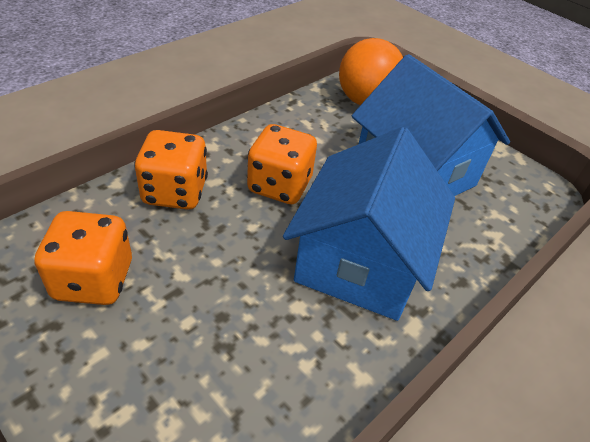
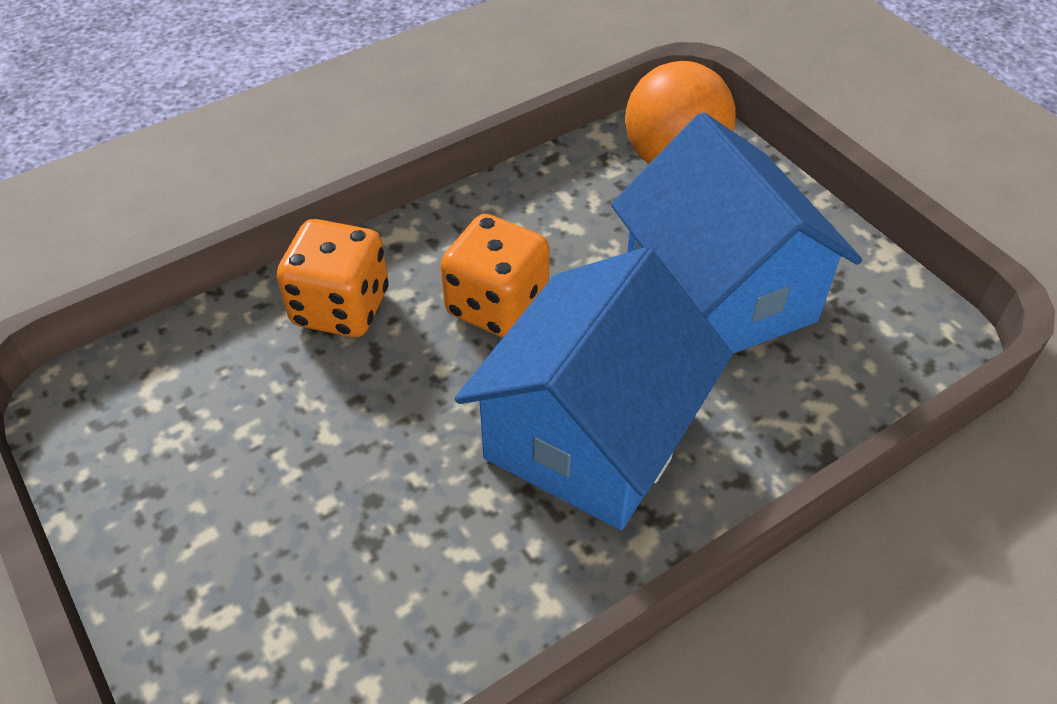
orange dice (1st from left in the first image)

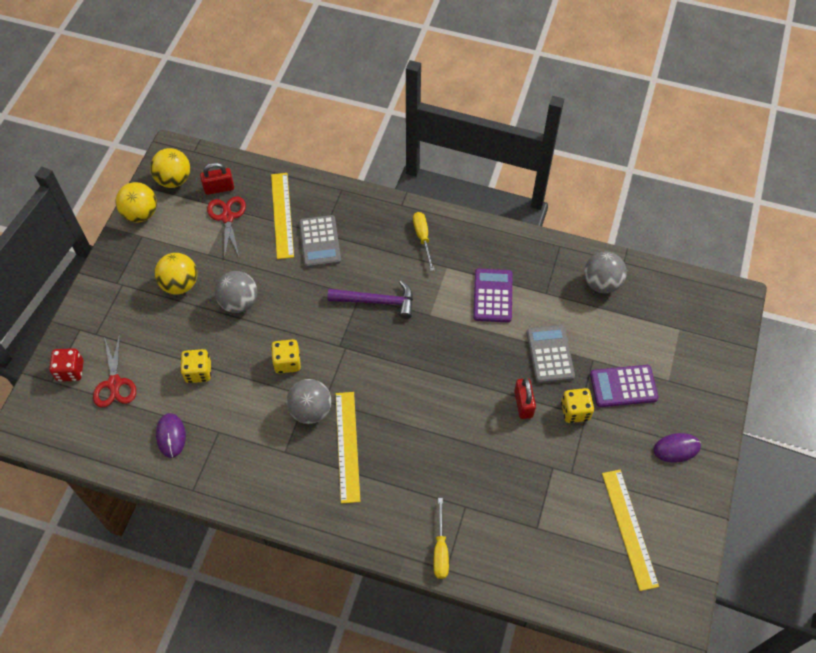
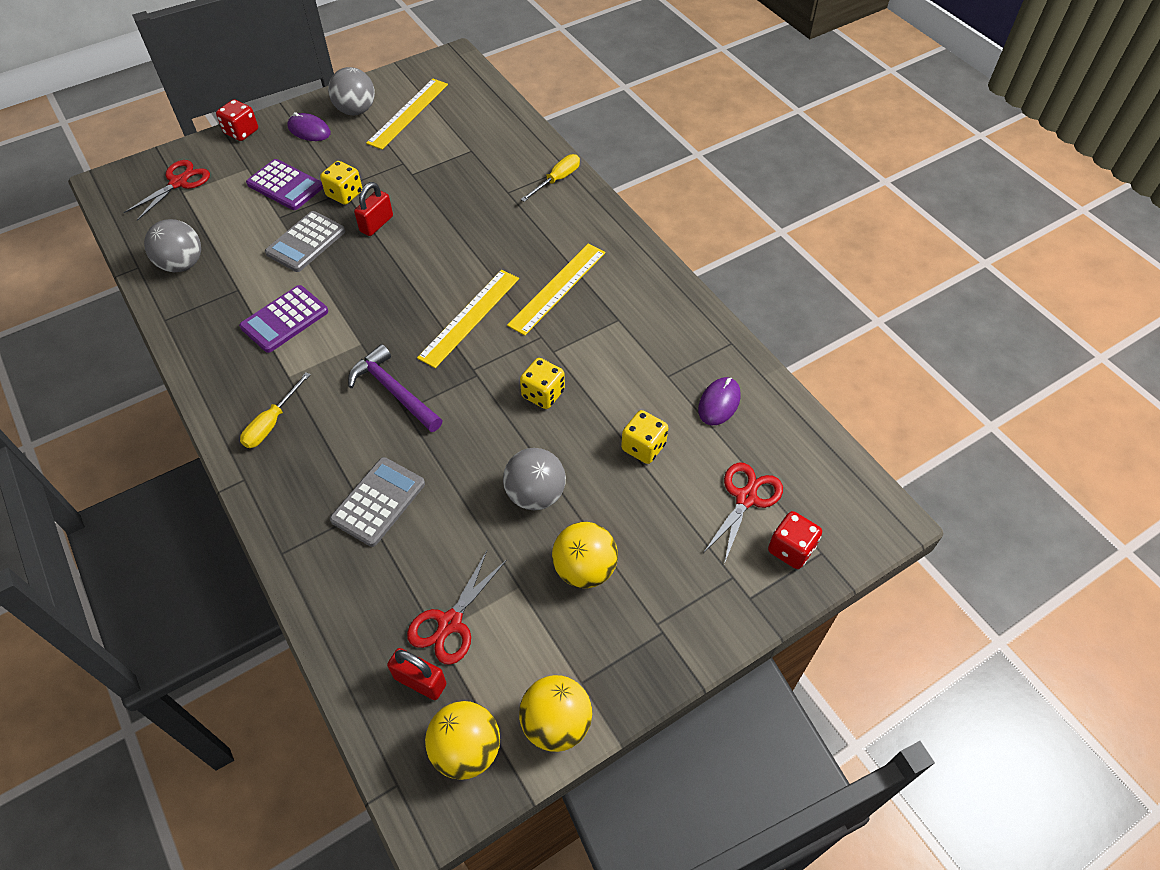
red scissors (1st from left)
red dice (1st from left)
grey ball (2nd from left)
yellow ruler (2nd from left)

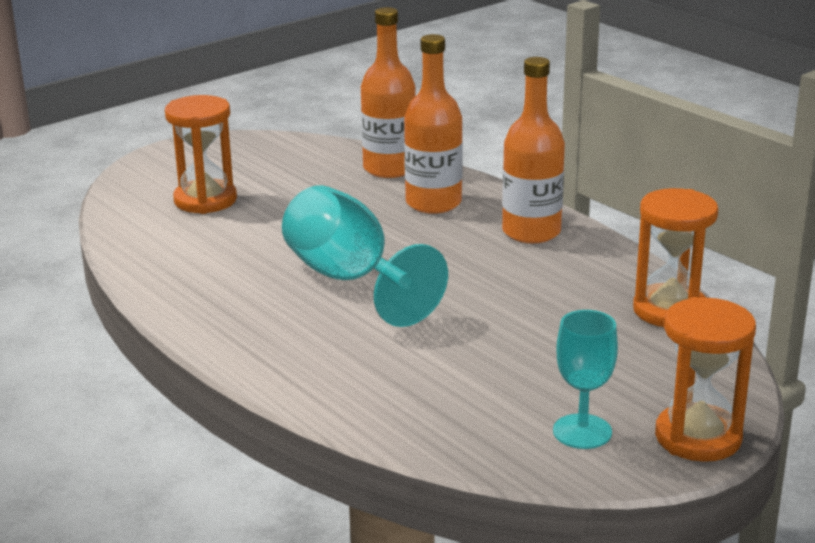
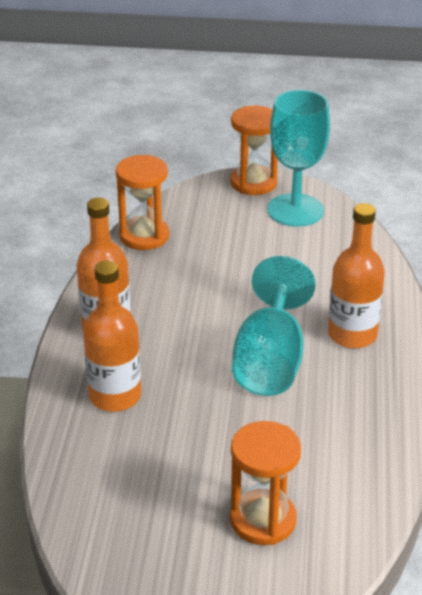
turquoise goblet (2nd from left)
orange bottle (3rd from left)

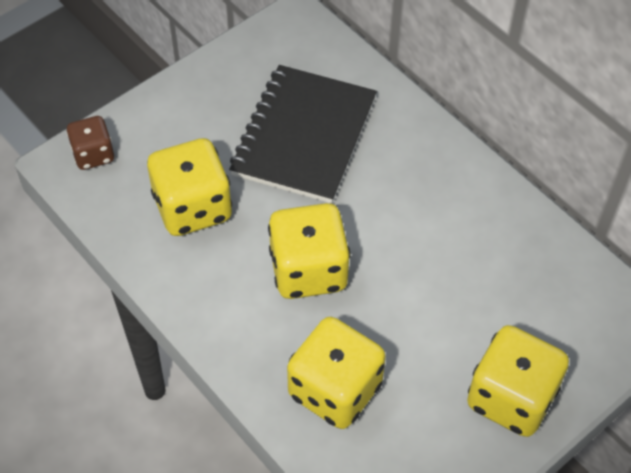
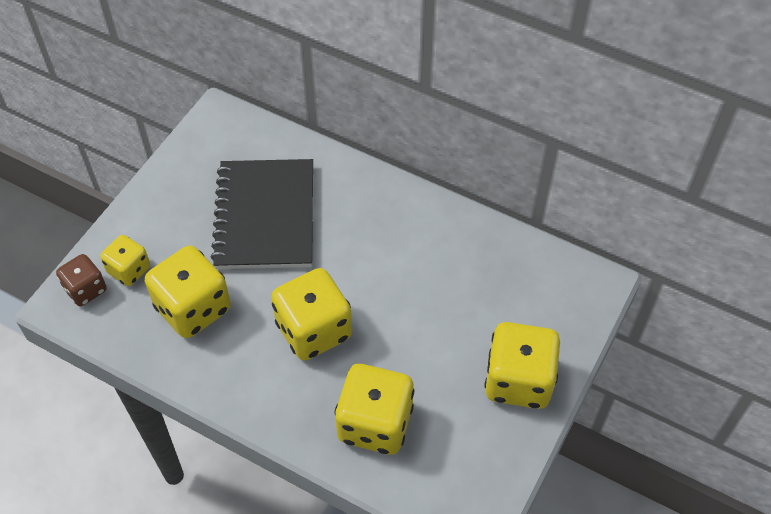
yellow dice (1st from left)

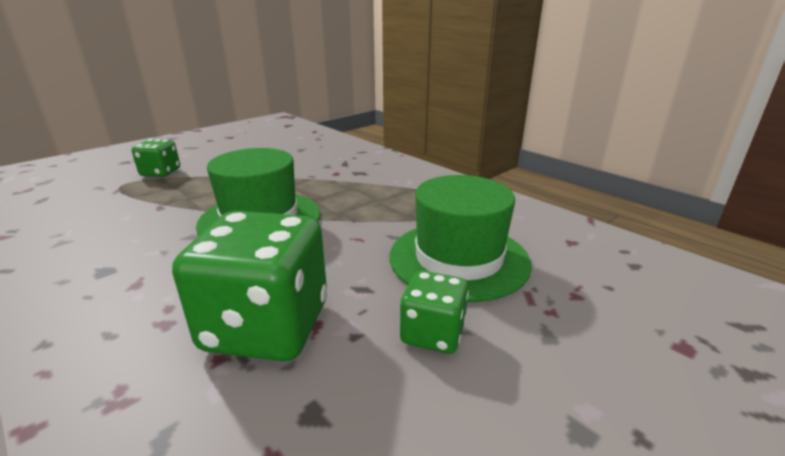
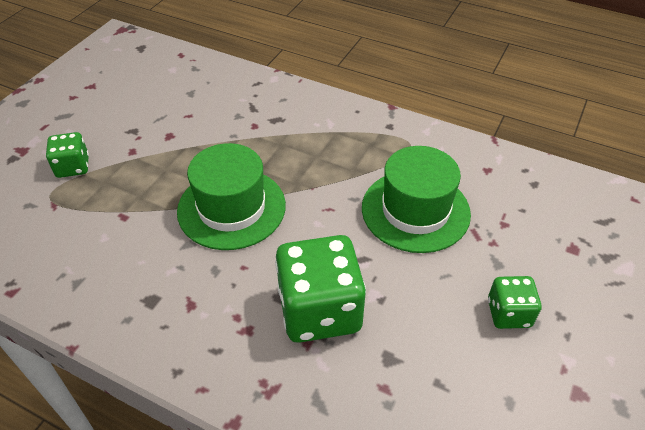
green dice (3rd from left)

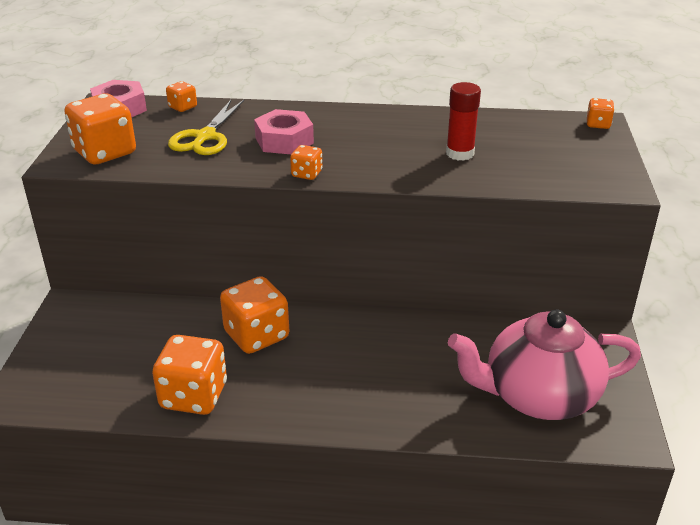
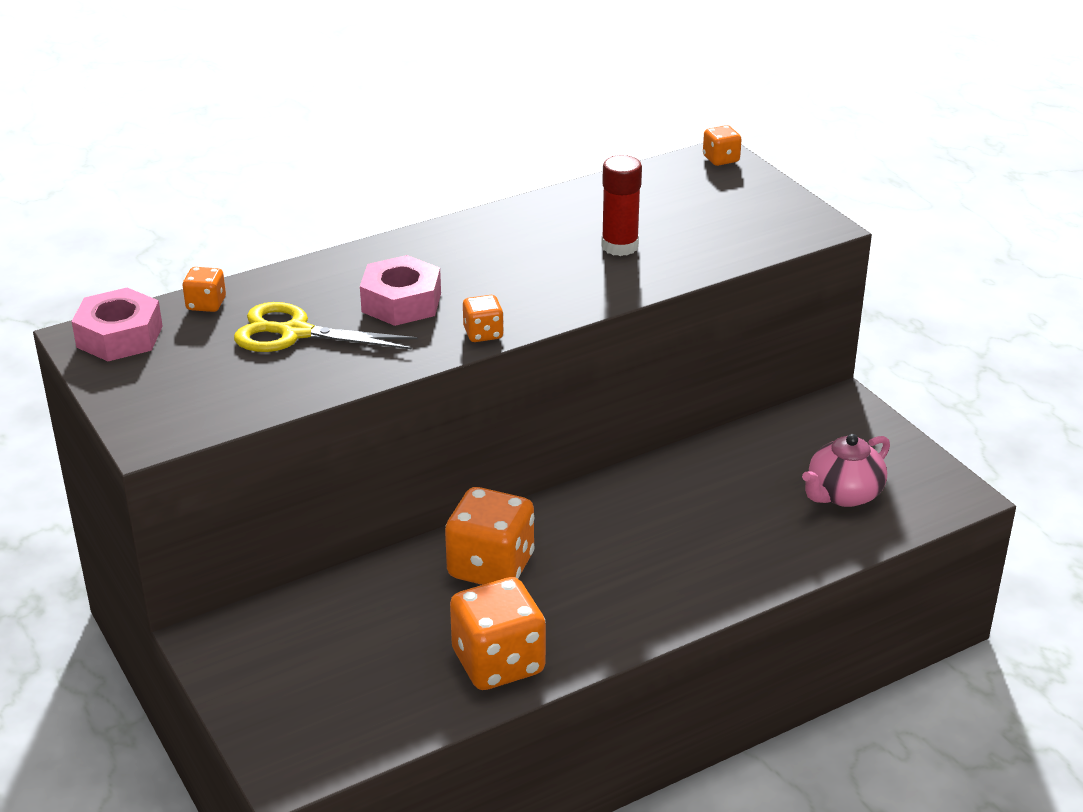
yellow scissors
pink teapot
orange dice (1st from left in the first image)

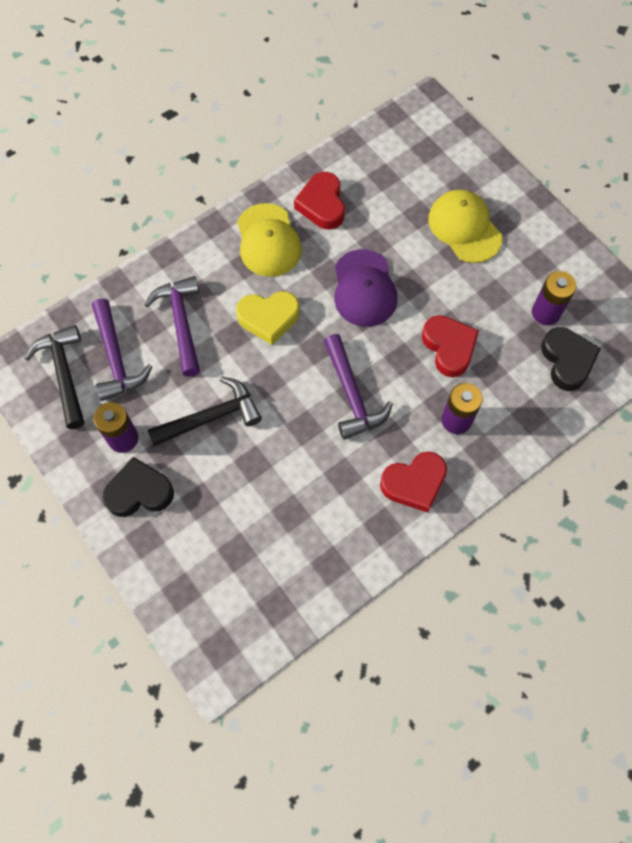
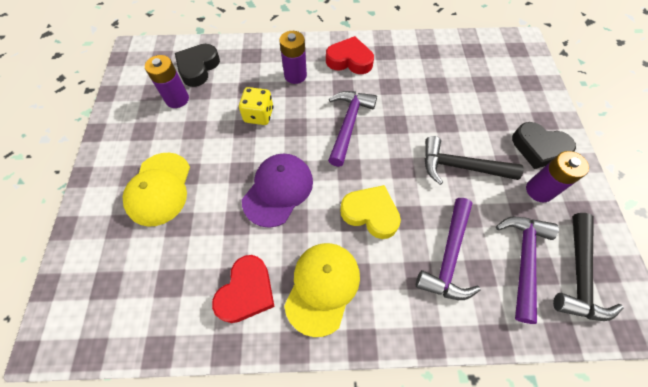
yellow dice

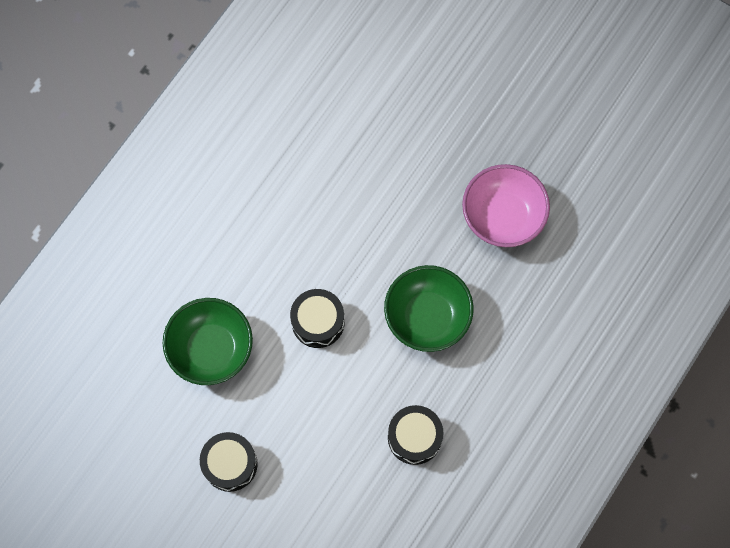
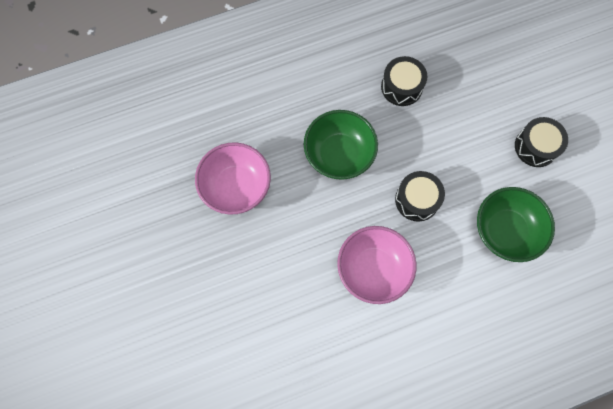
pink bowl (2nd from left)

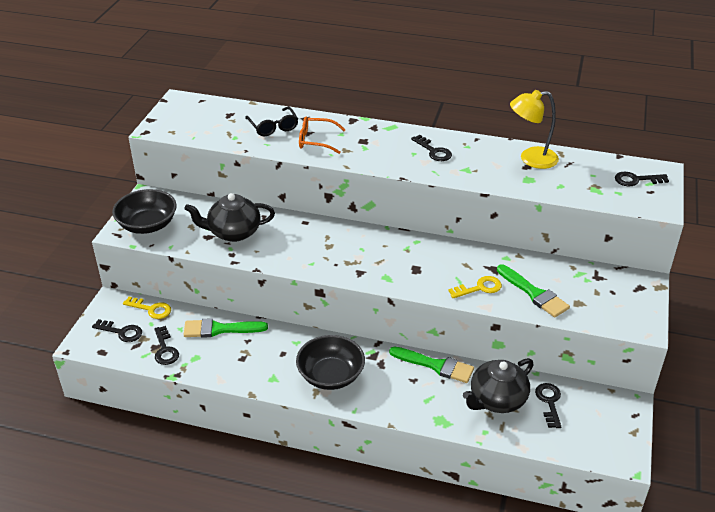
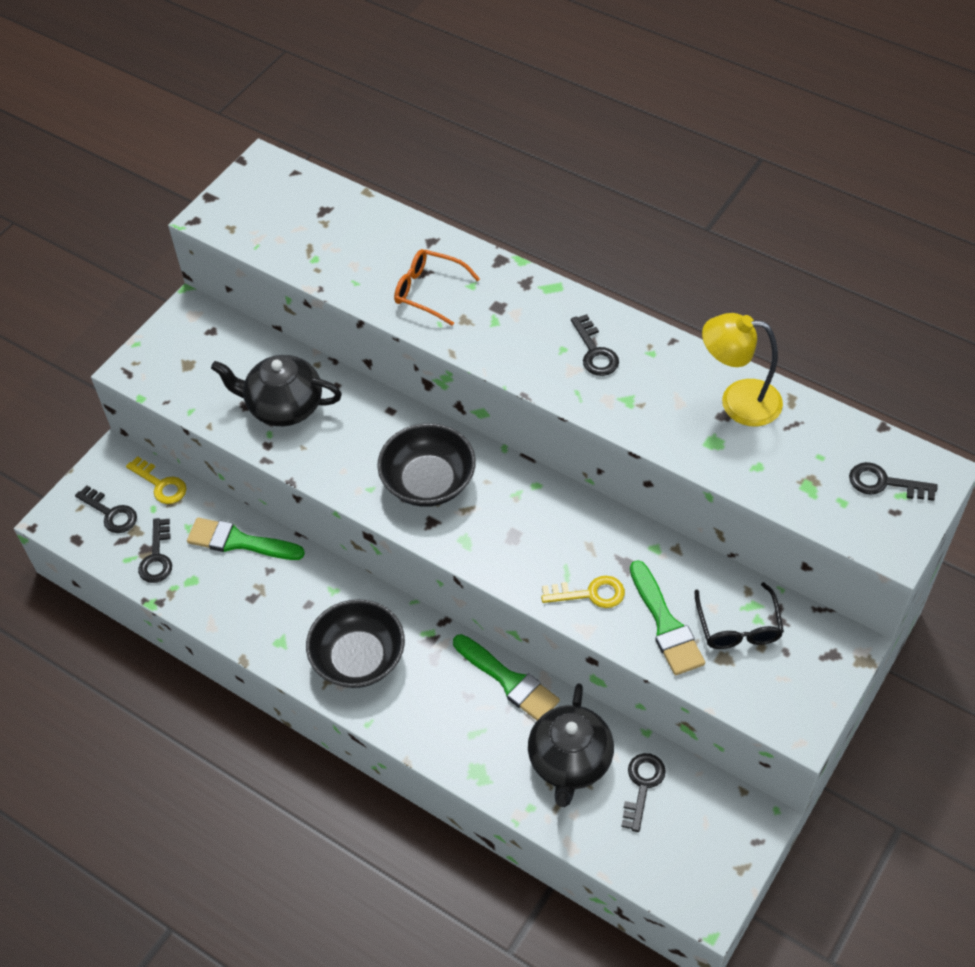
black bowl (2nd from left)
black teapot (2nd from left)
black glasses

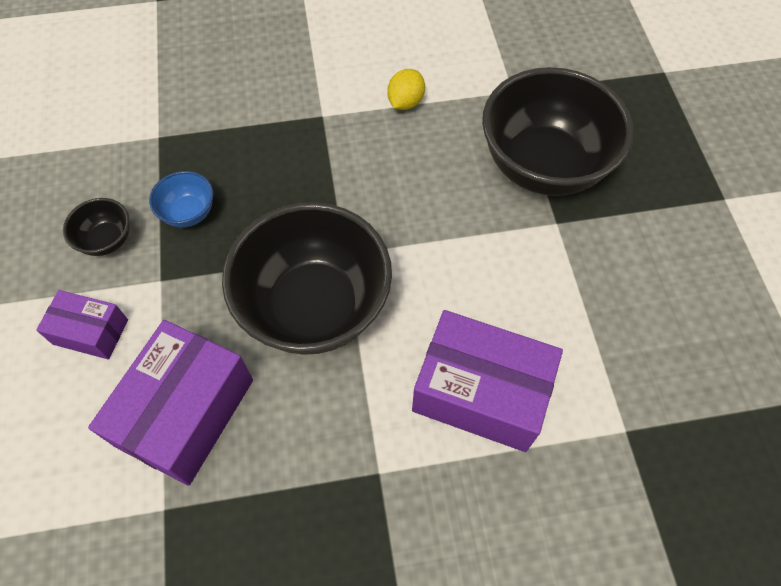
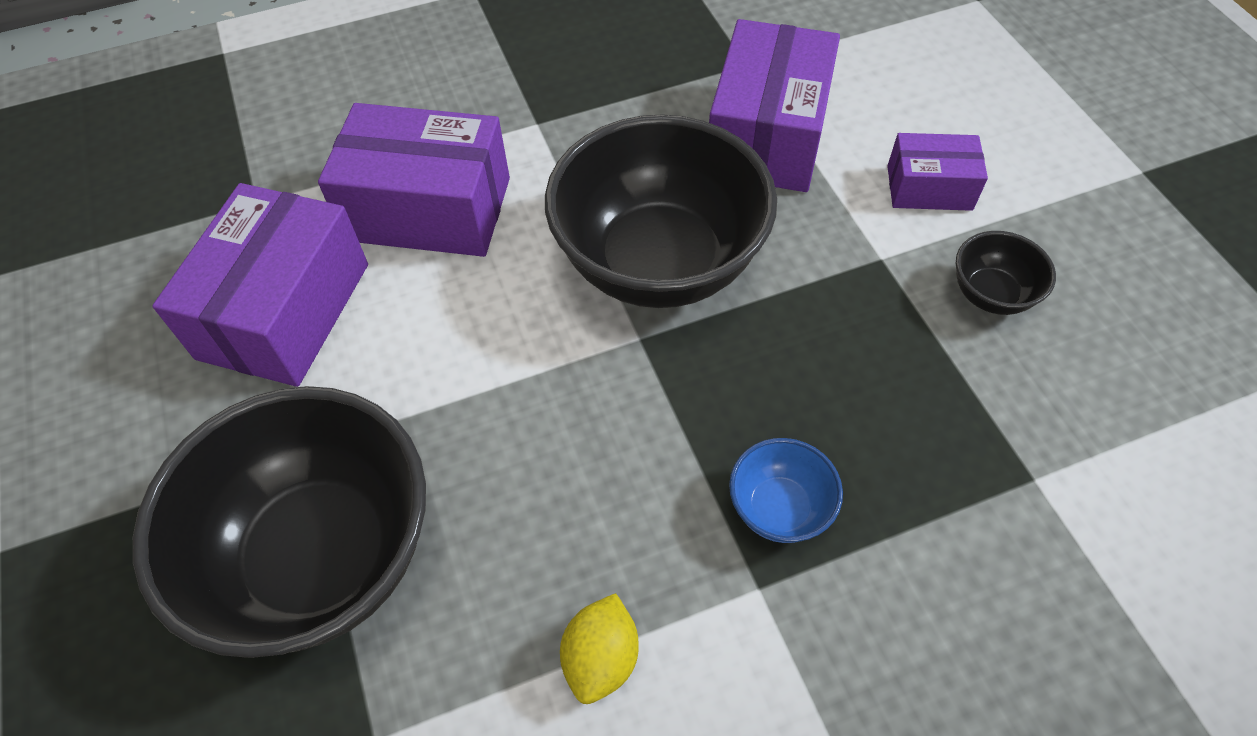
purple box (1st from left)
blue bowl

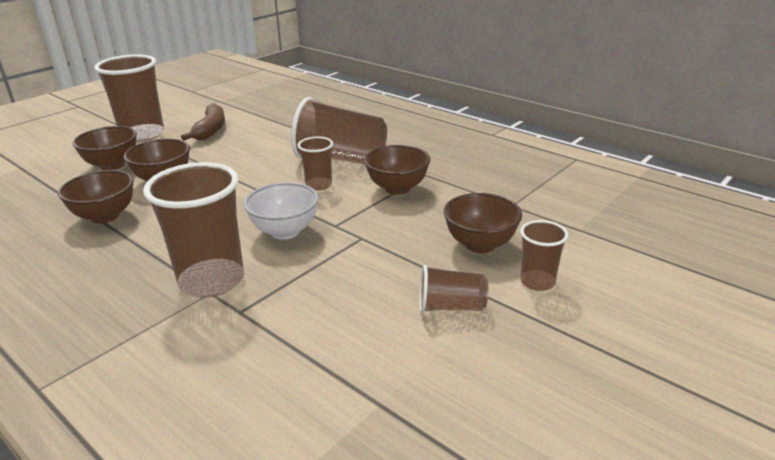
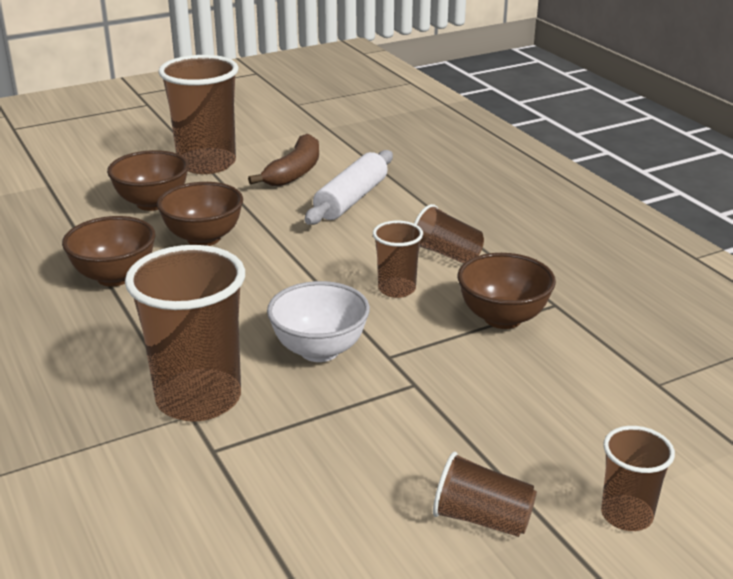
white rolling pin
brown cup (4th from left)
brown bowl (5th from left in the first image)

